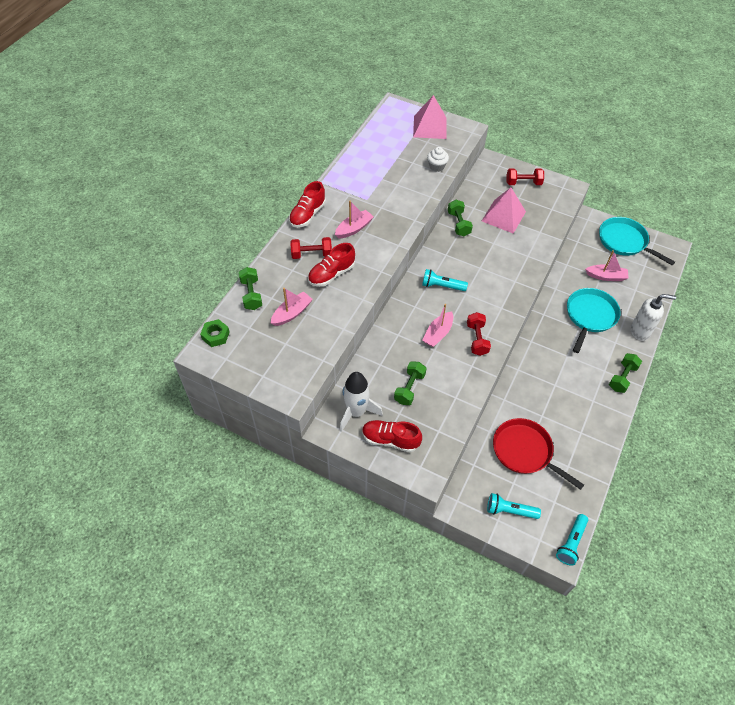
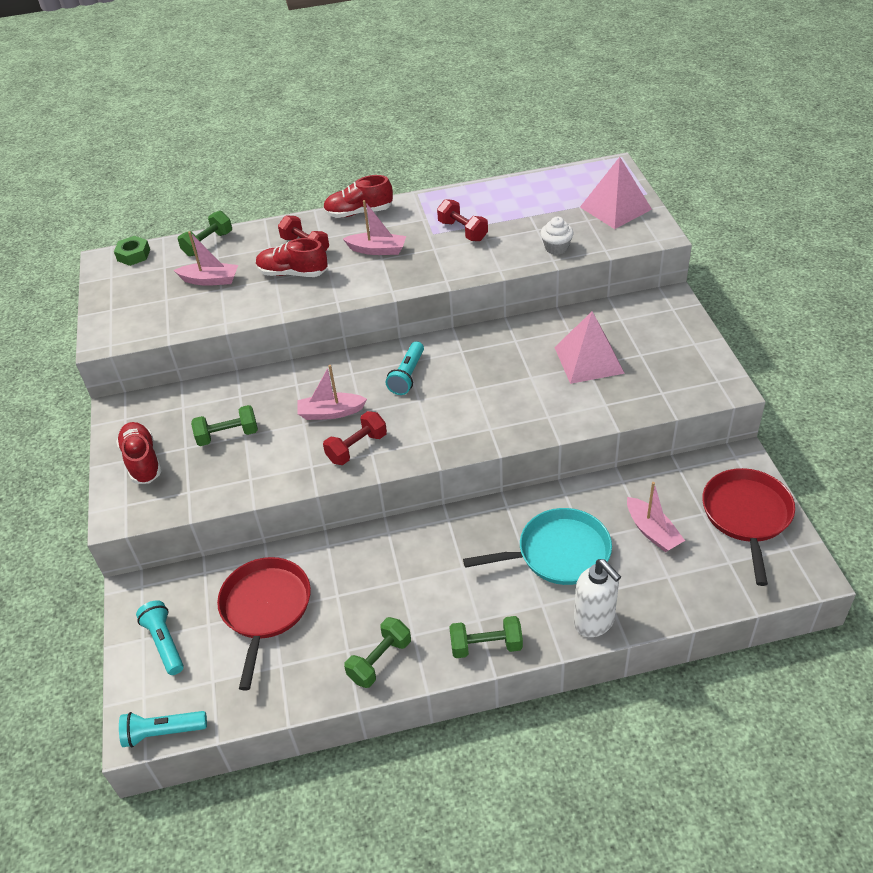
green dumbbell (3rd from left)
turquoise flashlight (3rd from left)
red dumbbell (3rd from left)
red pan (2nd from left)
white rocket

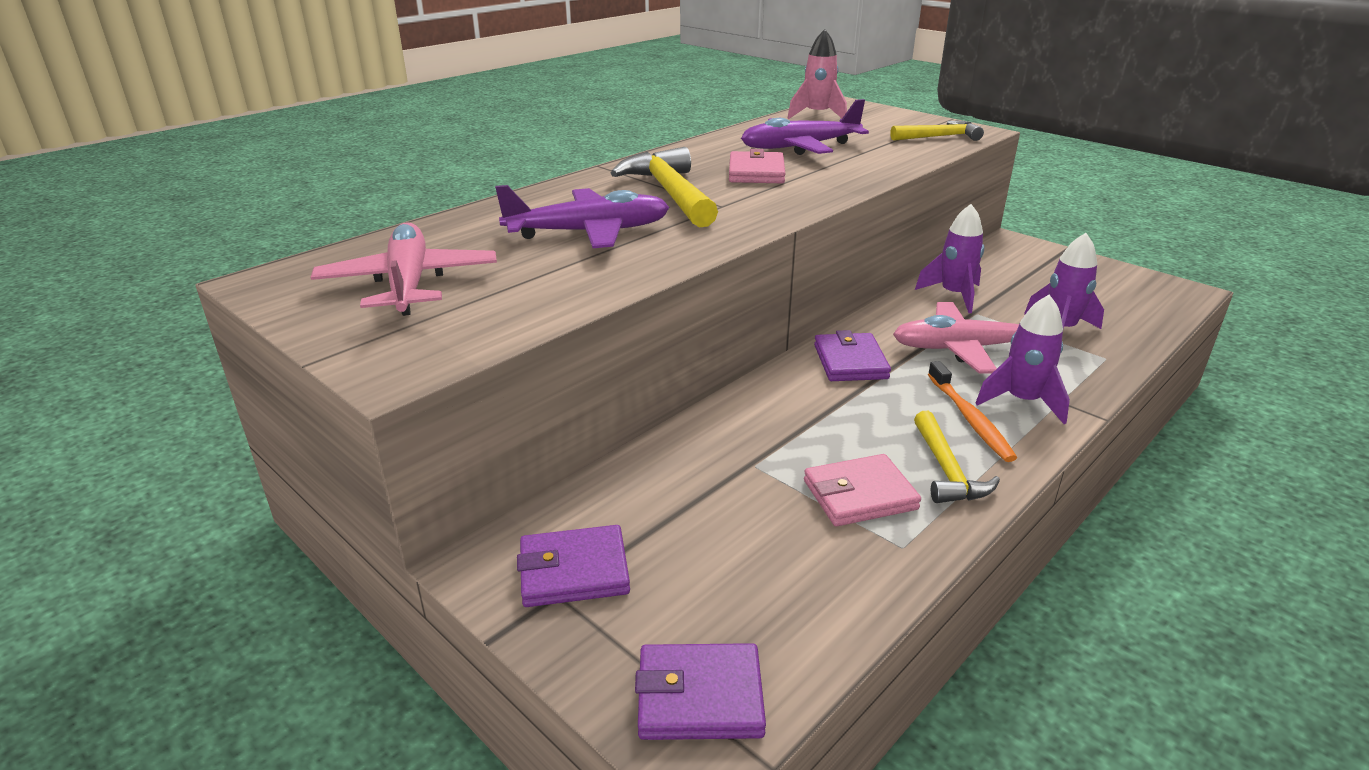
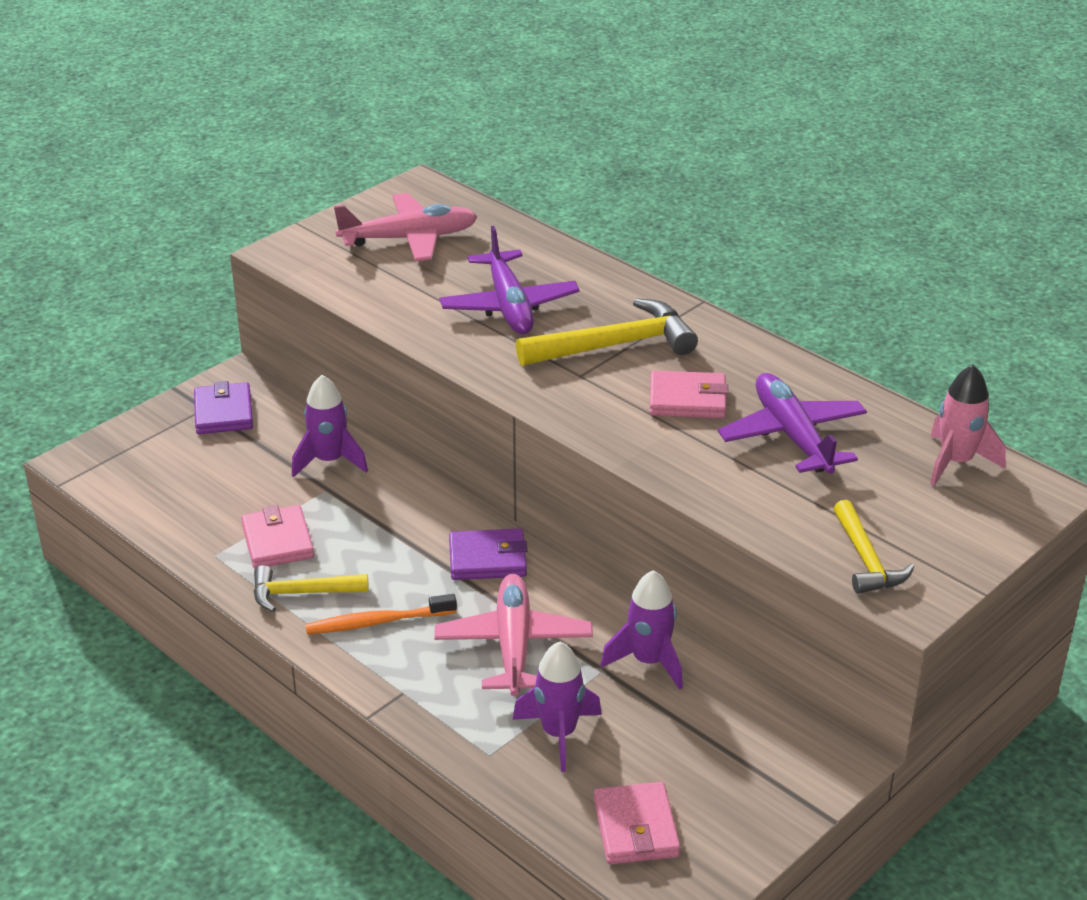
purple rocket (1st from left)
pink wallet (2nd from left)
purple wallet (2nd from left in the first image)

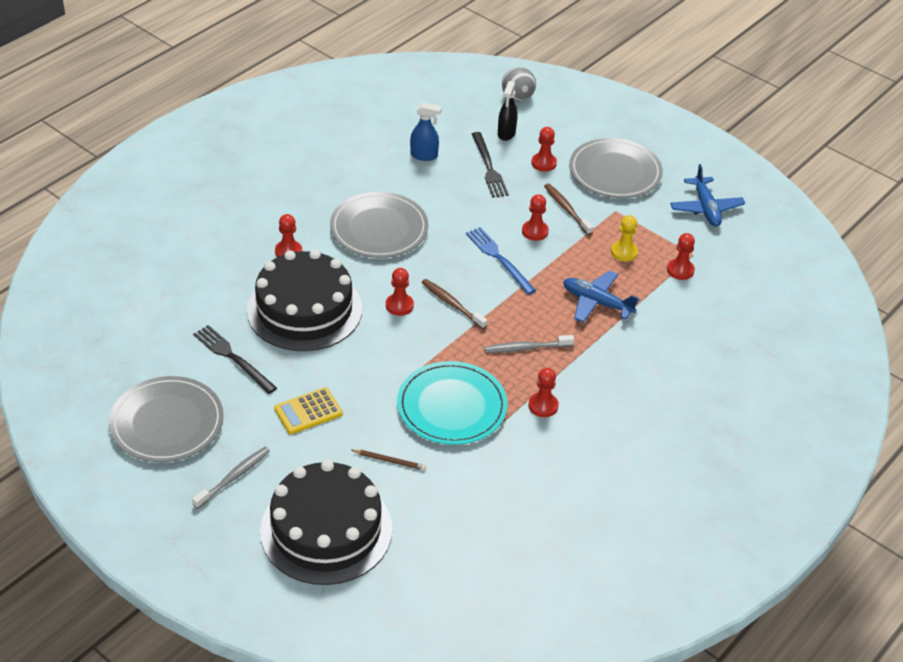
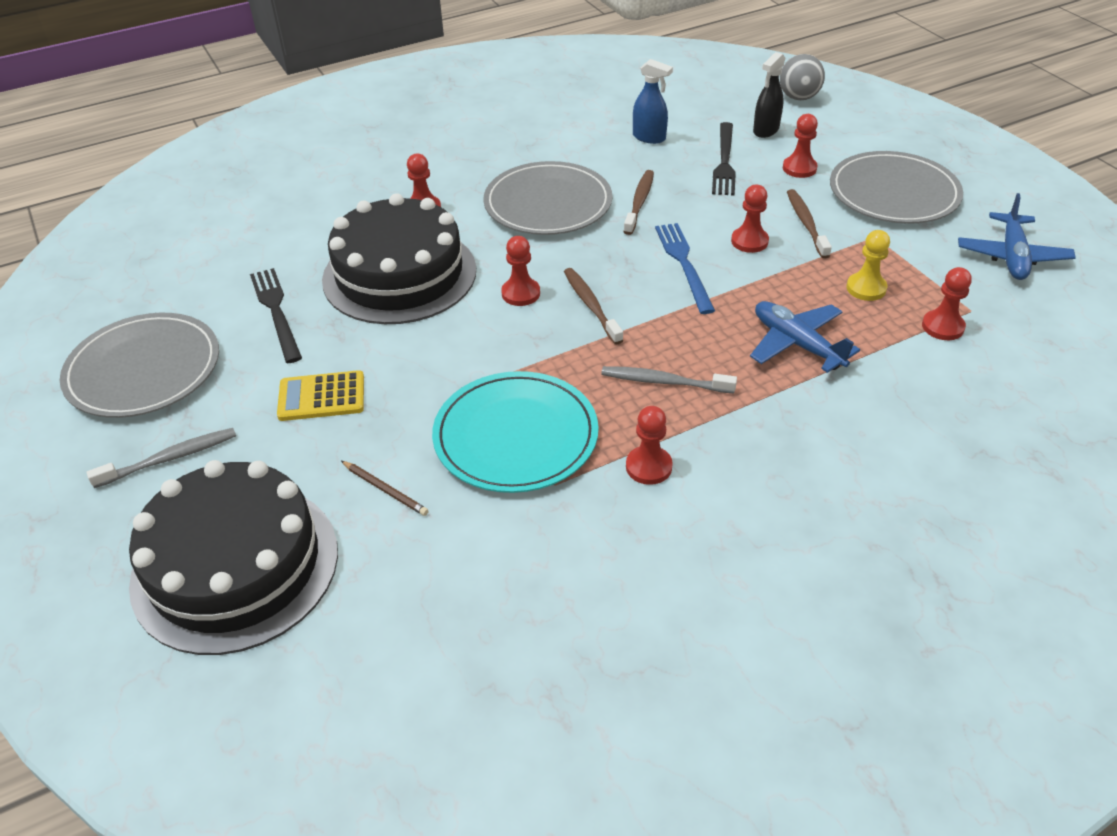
brown toothbrush (2nd from left)

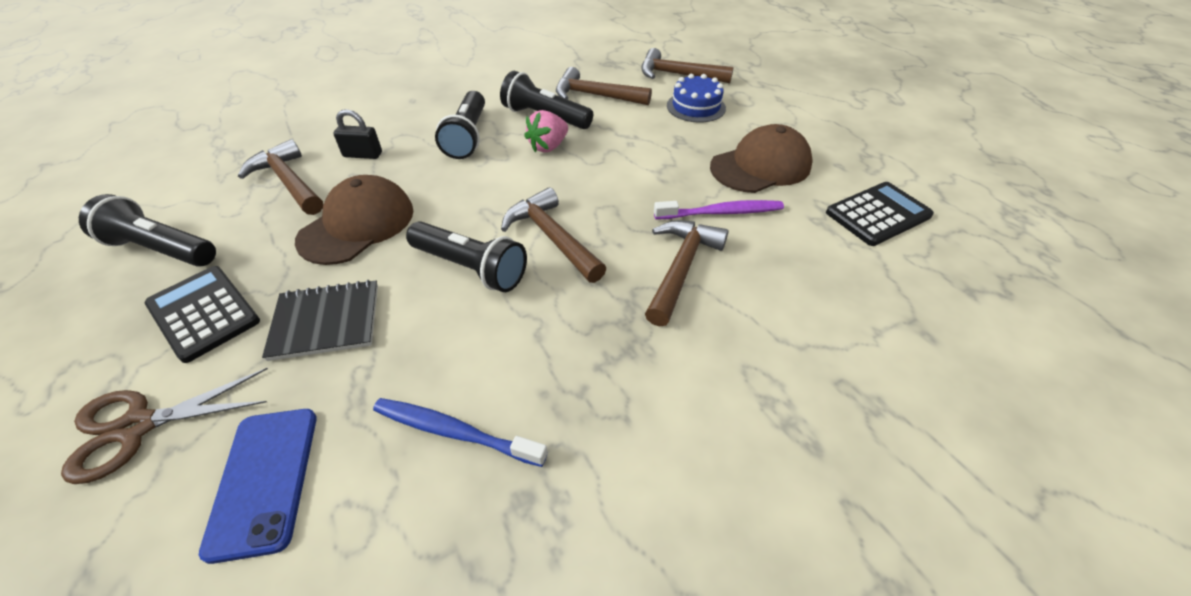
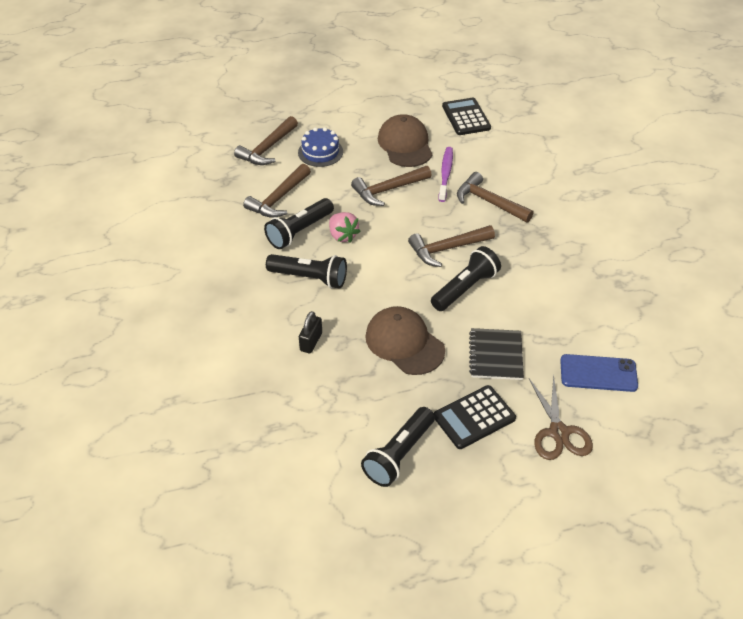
brown hammer (3rd from left)
blue toothbrush

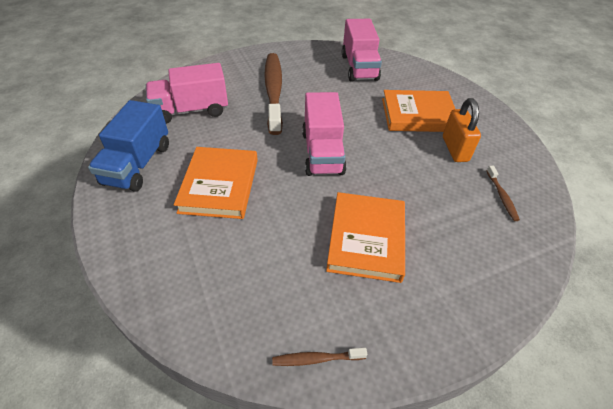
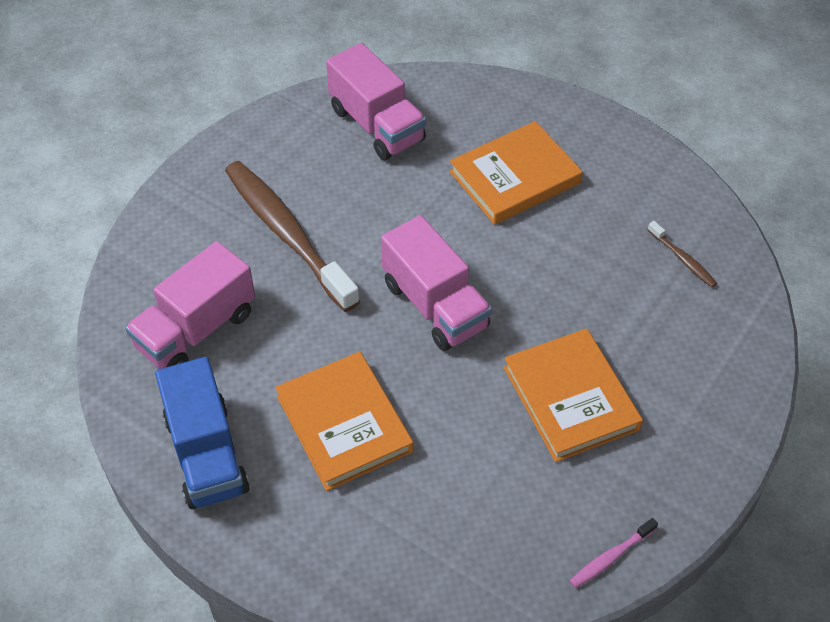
pink toothbrush
orange padlock

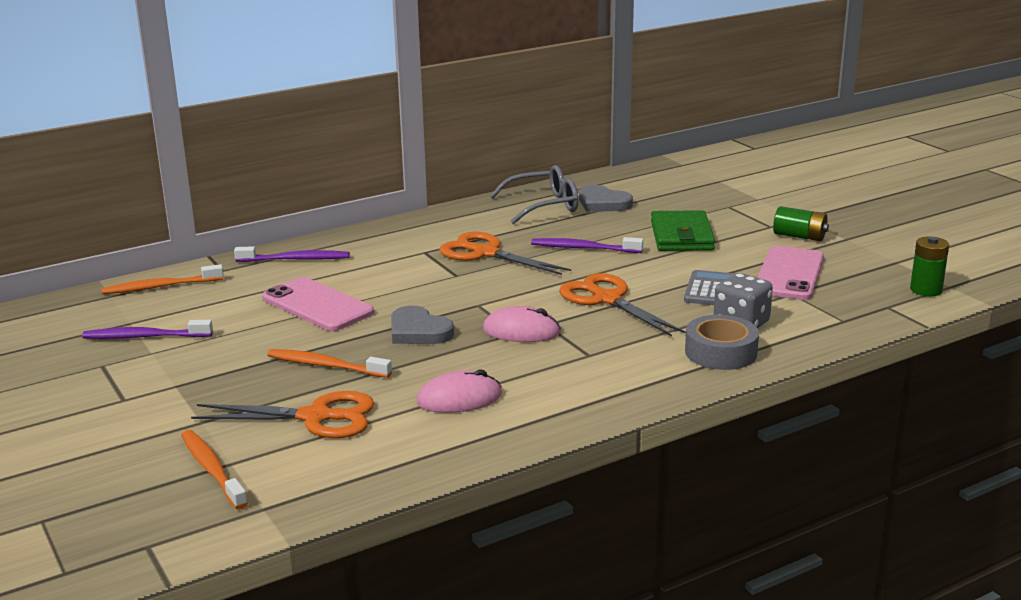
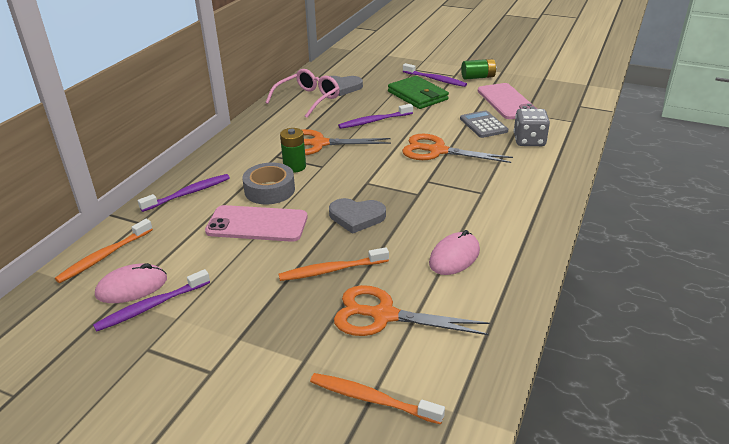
pink mouse (1st from left)
grey tape
pink glasses
green battery (1st from left)
orange scissors (2nd from left)
purple toothbrush (4th from left)

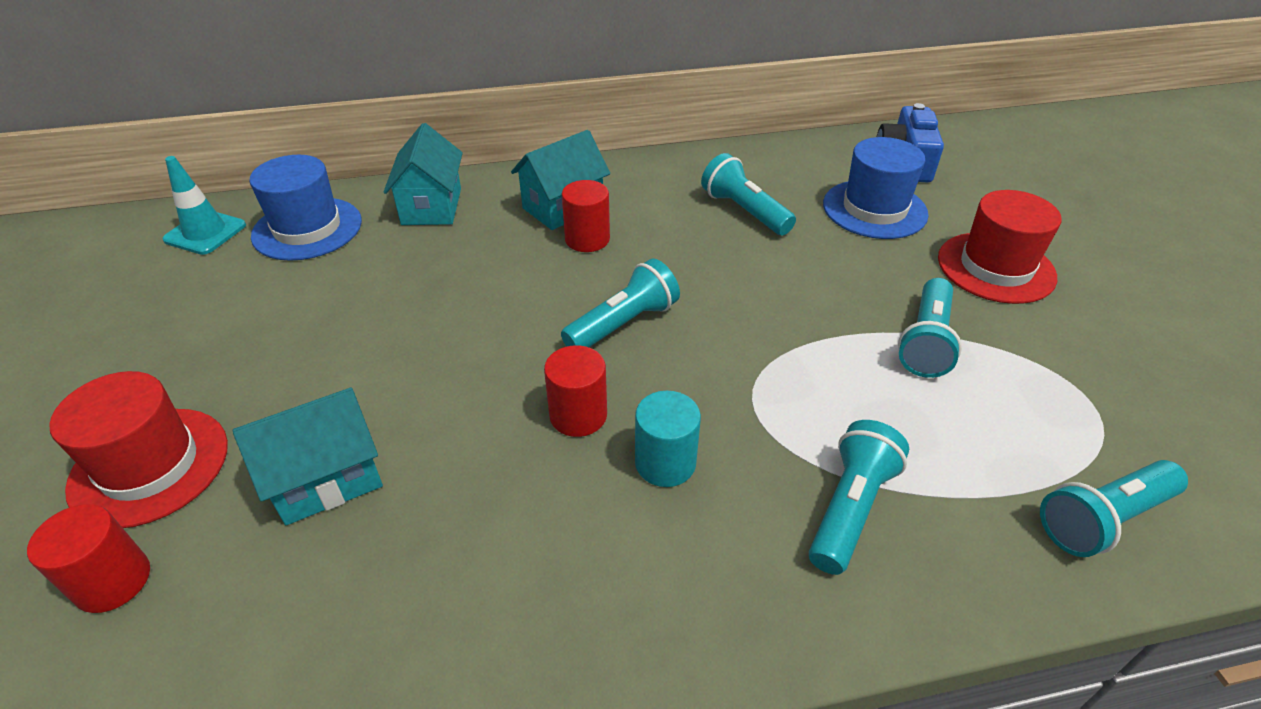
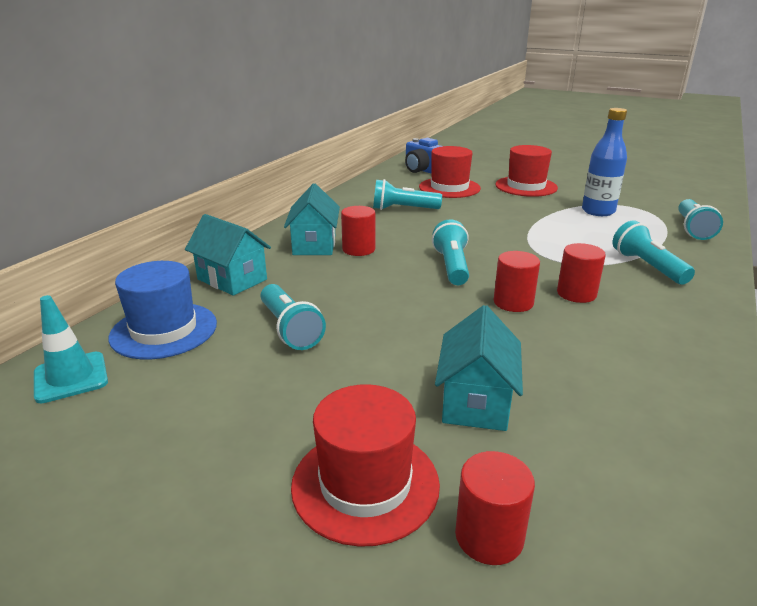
turquoise flashlight (1st from left)
red hat (2nd from left)
red cylinder (4th from left)
blue bottle

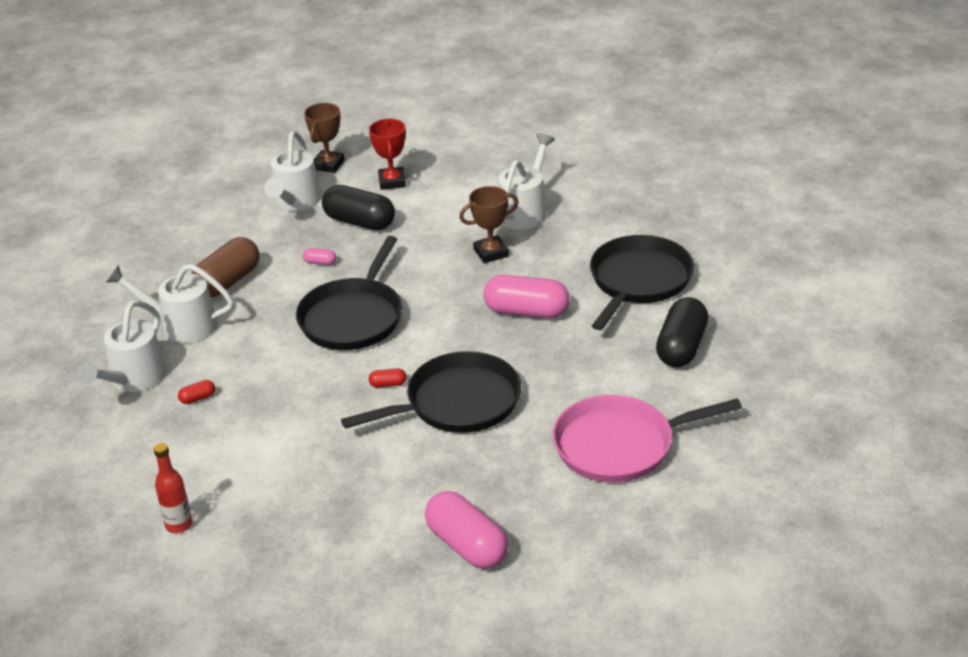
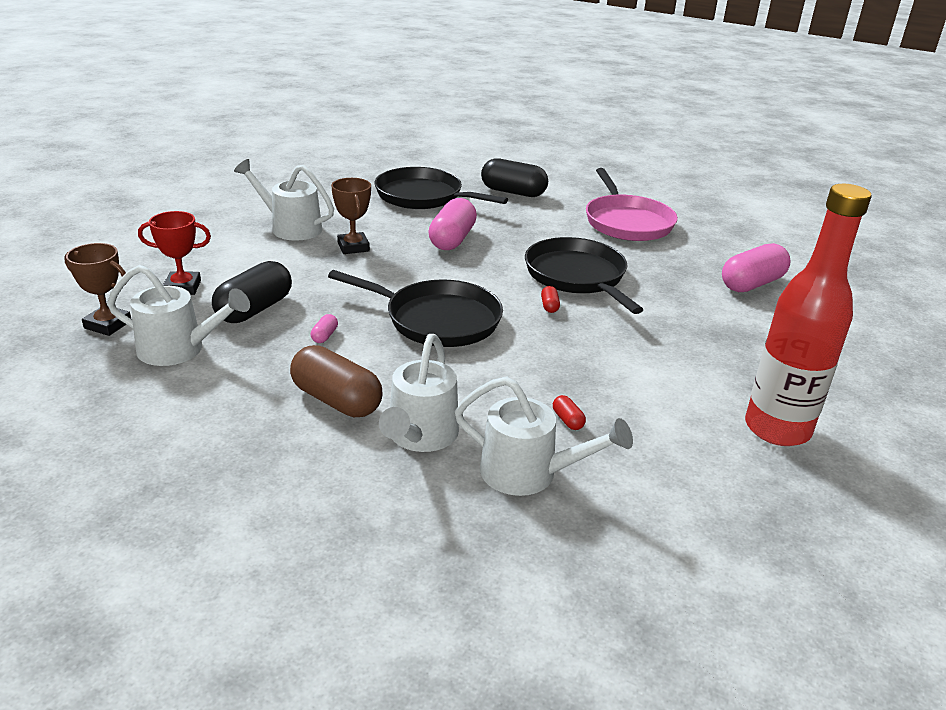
red bottle

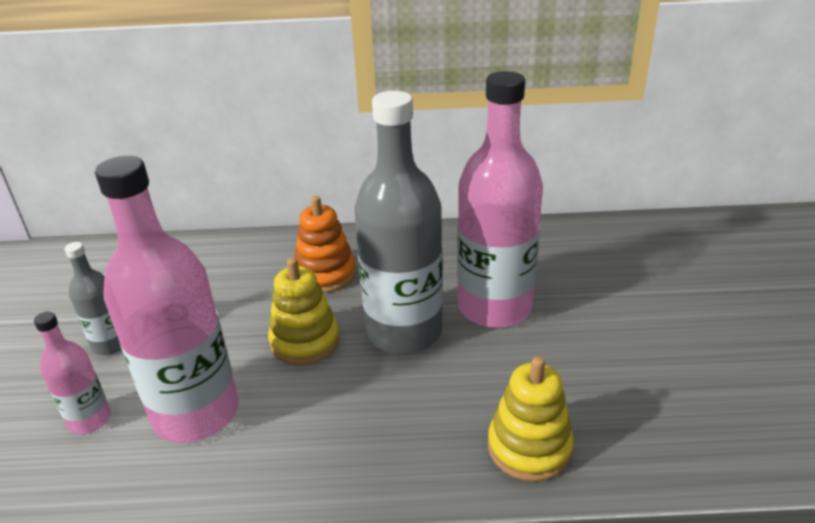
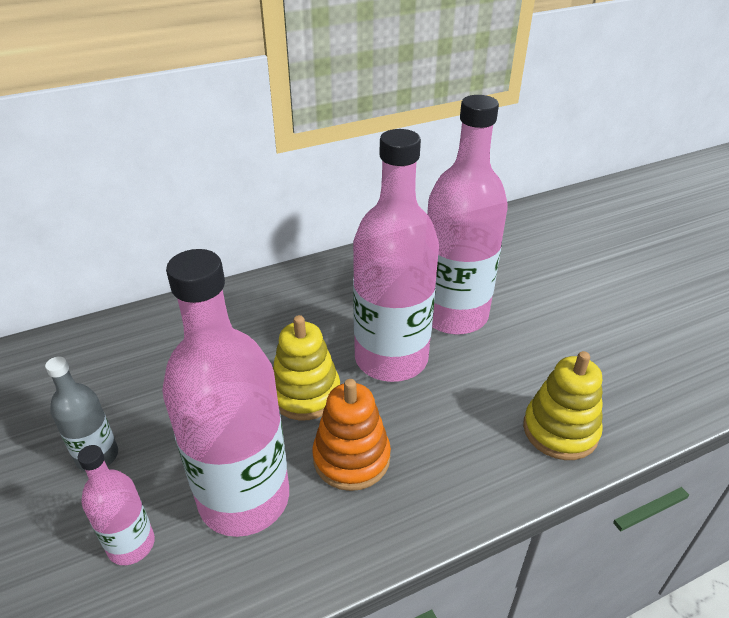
orange stacking toy
pink bottle (3rd from left)

